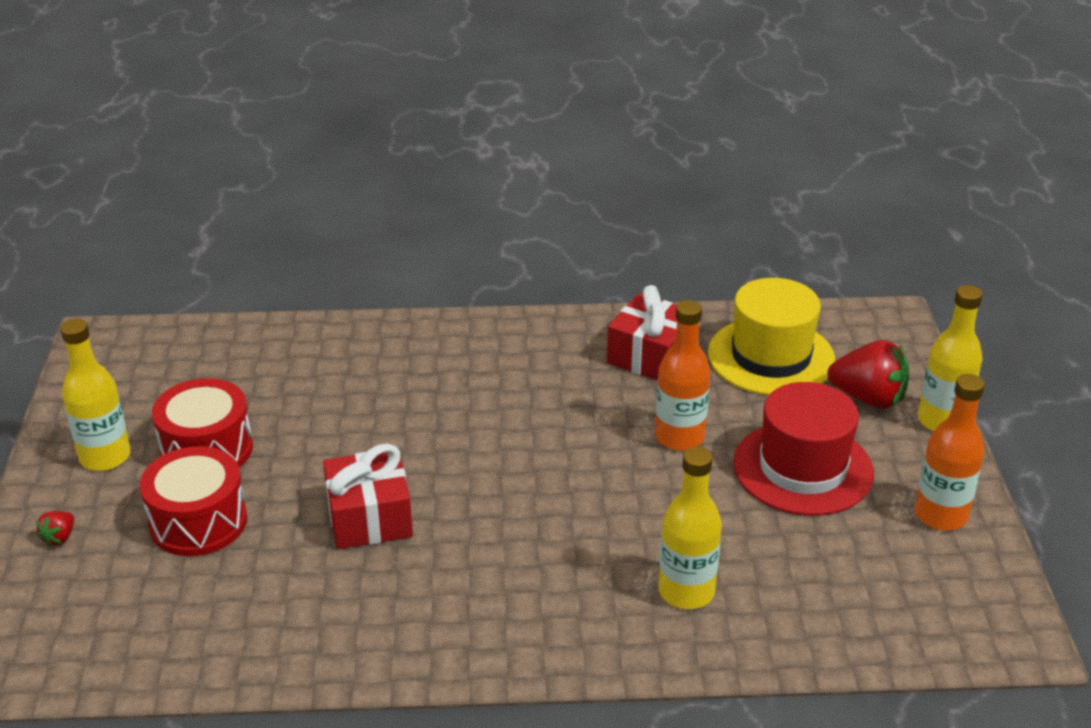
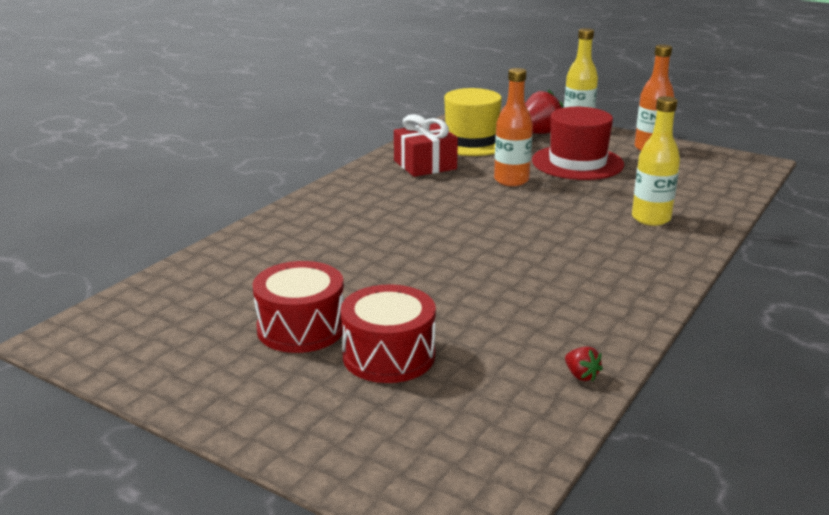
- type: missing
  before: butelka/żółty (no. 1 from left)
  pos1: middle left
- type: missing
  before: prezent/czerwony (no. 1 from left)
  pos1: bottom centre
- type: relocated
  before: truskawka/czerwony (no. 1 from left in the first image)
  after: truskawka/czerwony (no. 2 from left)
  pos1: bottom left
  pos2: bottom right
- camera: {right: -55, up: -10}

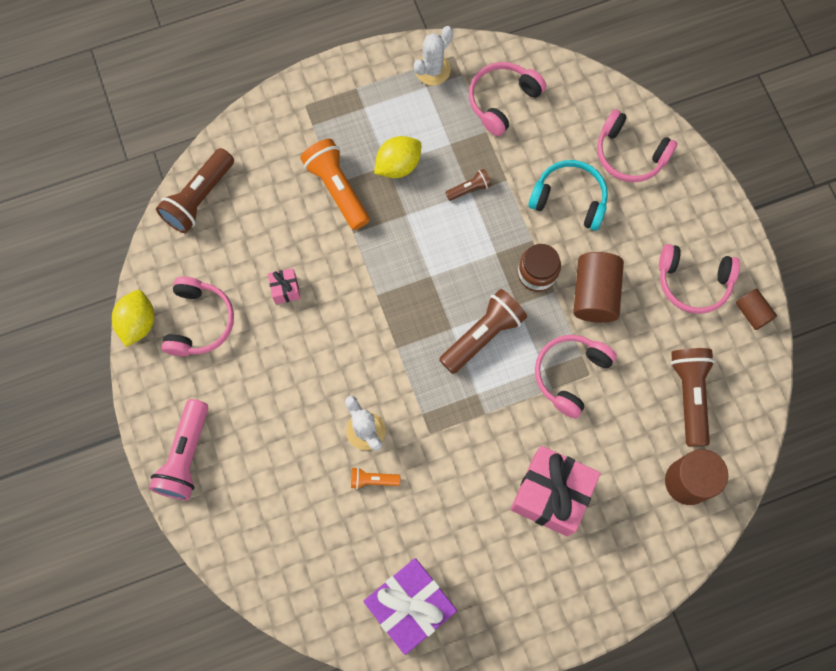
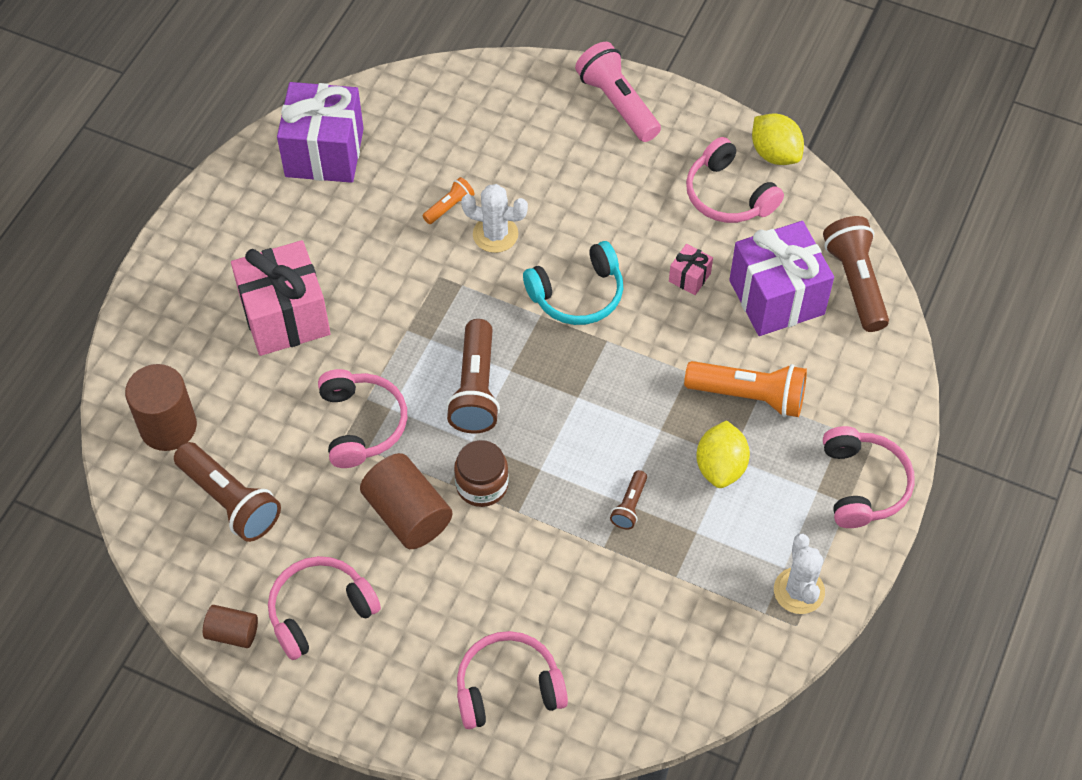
- type: appeared
  after: prezent/fioletowy (no. 2 from left)
  pos2: middle right
- type: relocated
  before: słuchawki/różowy (no. 2 from left in the first image)
  after: słuchawki/różowy (no. 5 from left)
  pos1: top centre
  pos2: middle right
- type: relocated
  before: słuchawki/turkusowy
  pos1: top right
  pos2: centre
- camera: {right: 135, up: -15}

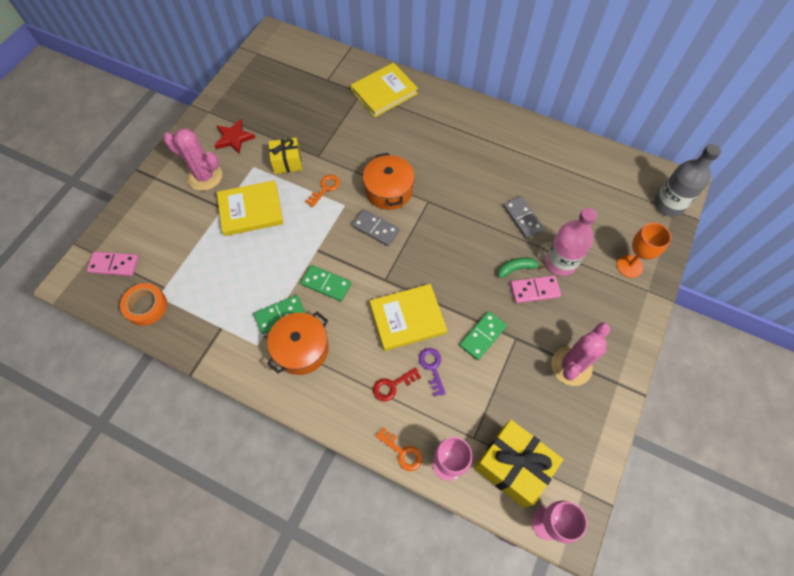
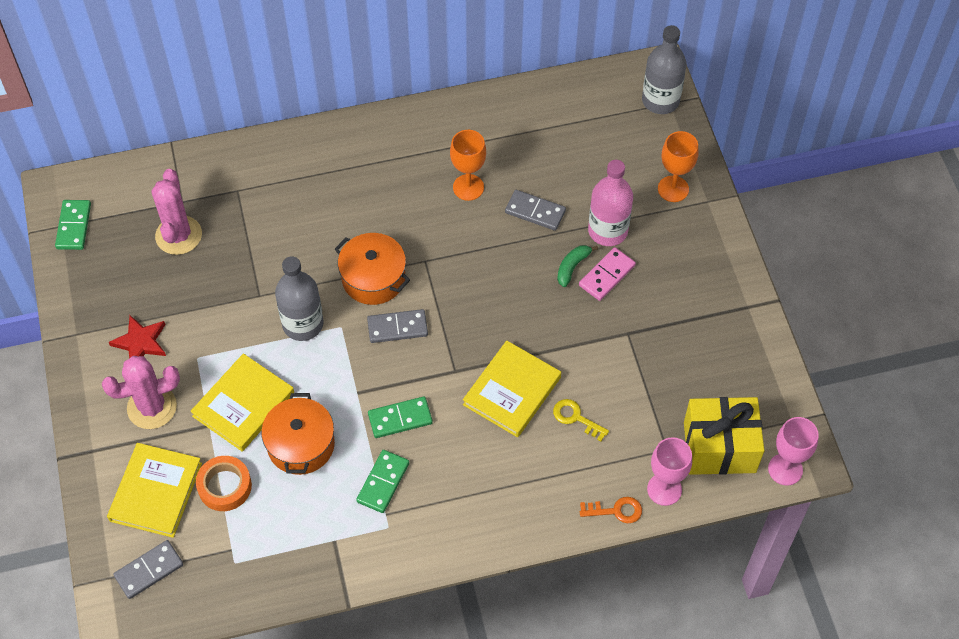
- type: missing
  before: prezent/żółty (no. 1 from left)
  pos1: top centre
- type: missing
  before: klucz/czerwony
  pos1: bottom centre
- type: appeared
  after: kielich/pomarańczowy (no. 1 from left)
  pos2: top centre
- type: relocated
  before: taśma klejąca/pomarańczowy
  pos1: middle left
  pos2: bottom left
- type: relocated
  before: garnek/pomarańczowy (no. 1 from left)
  pos1: centre
  pos2: bottom left
- type: relocated
  before: książka/żółty (no. 2 from left in the first image)
  after: książka/żółty (no. 1 from left)
  pos1: top centre
  pos2: bottom left
- type: relocated
  before: kostka domina/zielony (no. 3 from left in the first image)
  after: kostka domina/zielony (no. 1 from left)
  pos1: centre
  pos2: middle left
- type: relocated
  before: kaktus/różowy (no. 2 from left)
  pos1: middle right
  pos2: top left
- type: exchanged
  before: klucz/pomarańczowy (no. 1 from left)
  after: butelka/szary (no. 1 from left)
  pos1: top centre
  pos2: middle left
- type: colour
  before: kostka domina/różowy (no. 1 from left)
  after: kostka domina/szary (no. 1 from left)
  pos1: middle left
  pos2: bottom left
- type: colour
  before: klucz/fioletowy
  after: klucz/żółty
  pos1: centre
  pos2: centre
- camera: {right: -40, up: -5}

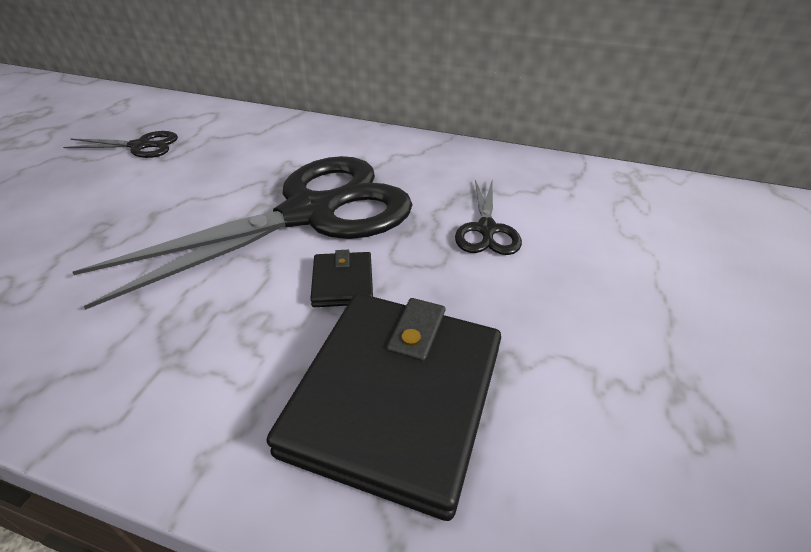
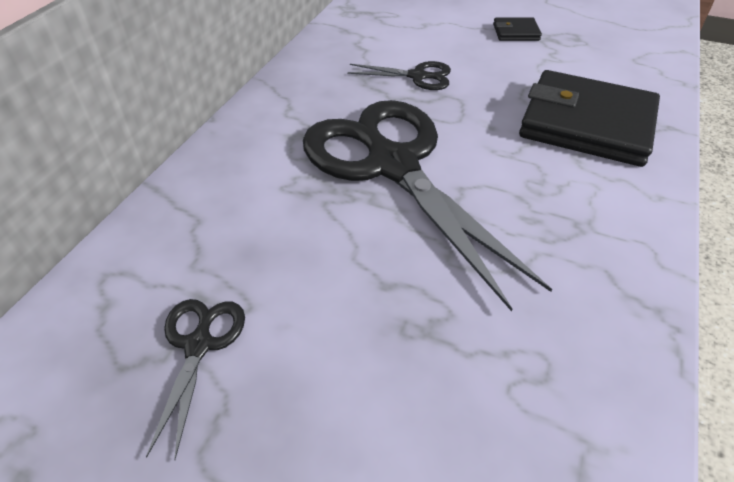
- type: relocated
  before: portfel/czarny (no. 1 from left)
  pos1: centre
  pos2: top right
- camera: {right: -85, up: 5}

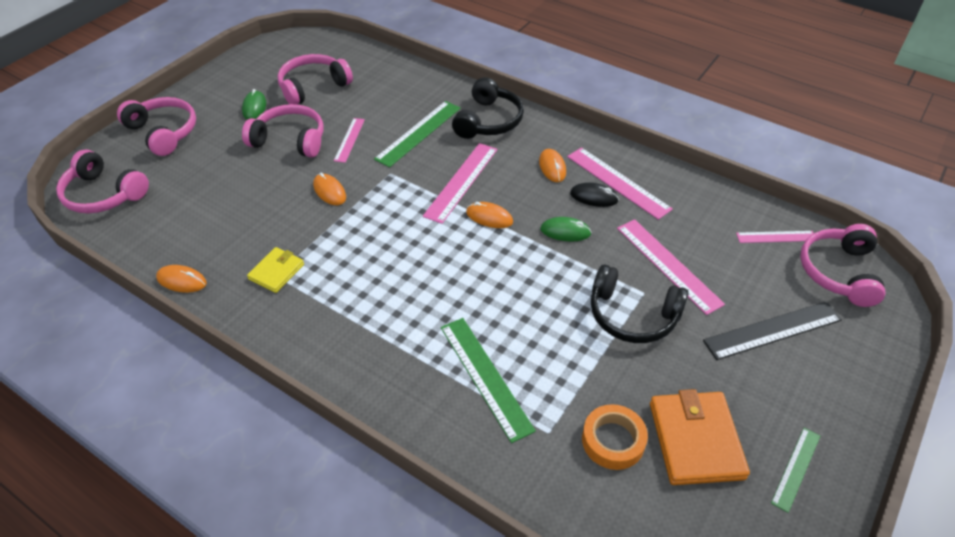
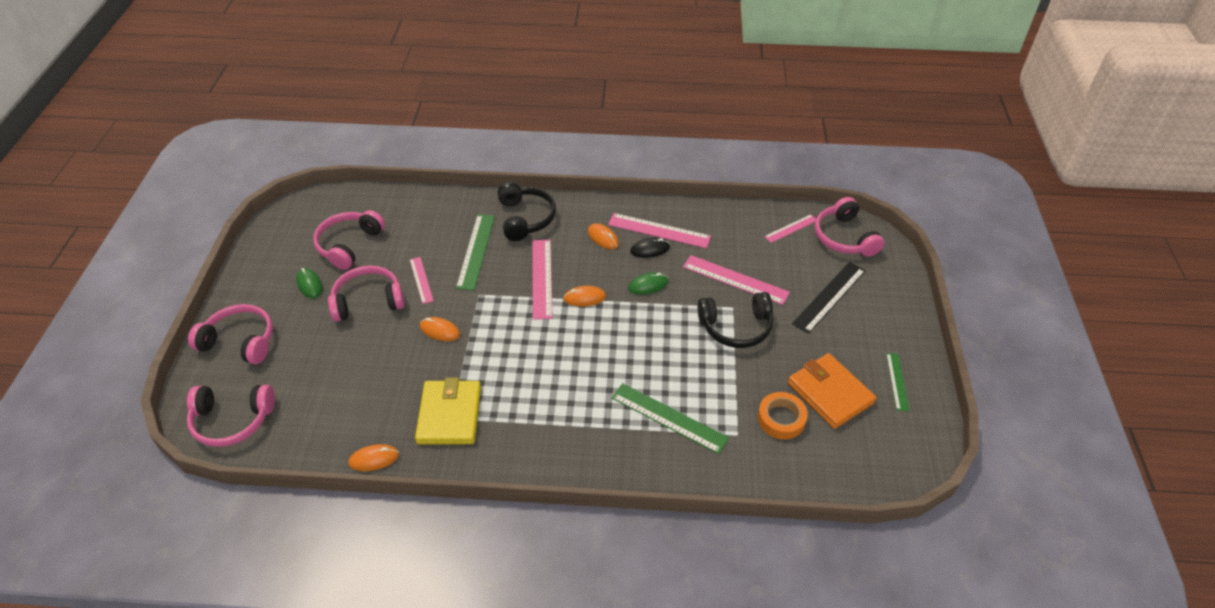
- type: size
  before: portfel/żółty
  pos1: middle left
  pos2: bottom centre
  scale: 1.73
- camera: {right: -30, up: 0}

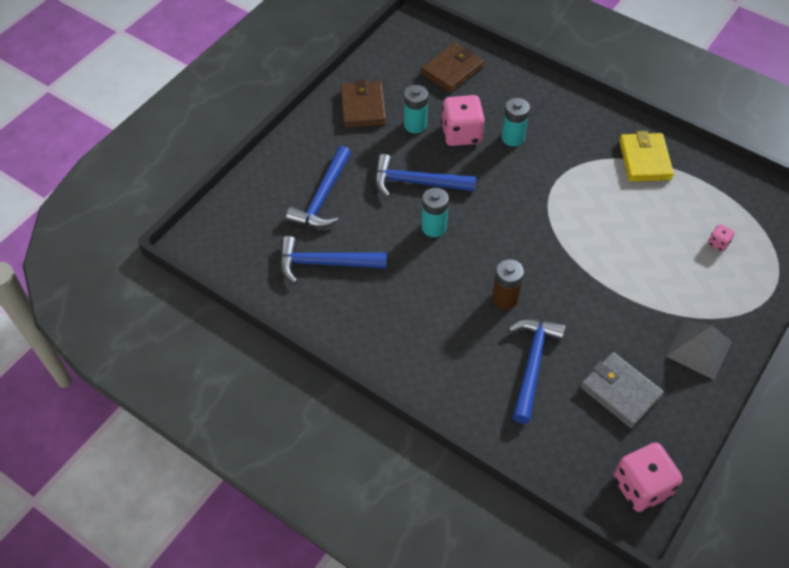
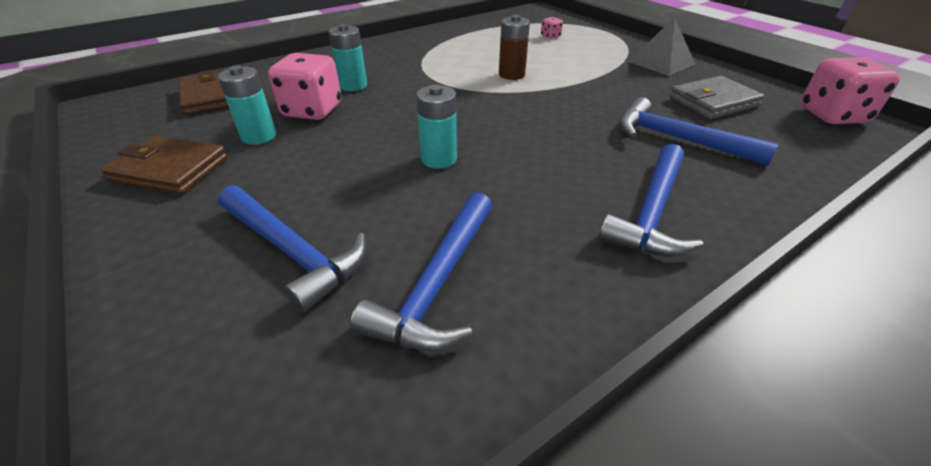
- type: missing
  before: portfel/żółty
  pos1: top right
- type: relocated
  before: młotek/niebieski (no. 3 from left)
  pos1: top centre
  pos2: middle right
- type: relocated
  before: bateria/brązowy
  pos1: centre
  pos2: top centre
- camera: {right: -70, up: -15}

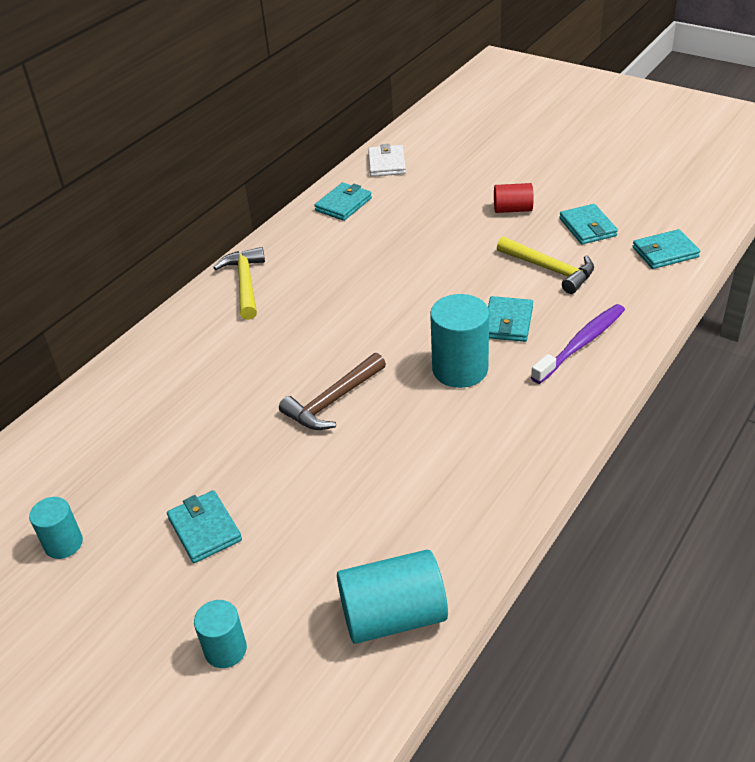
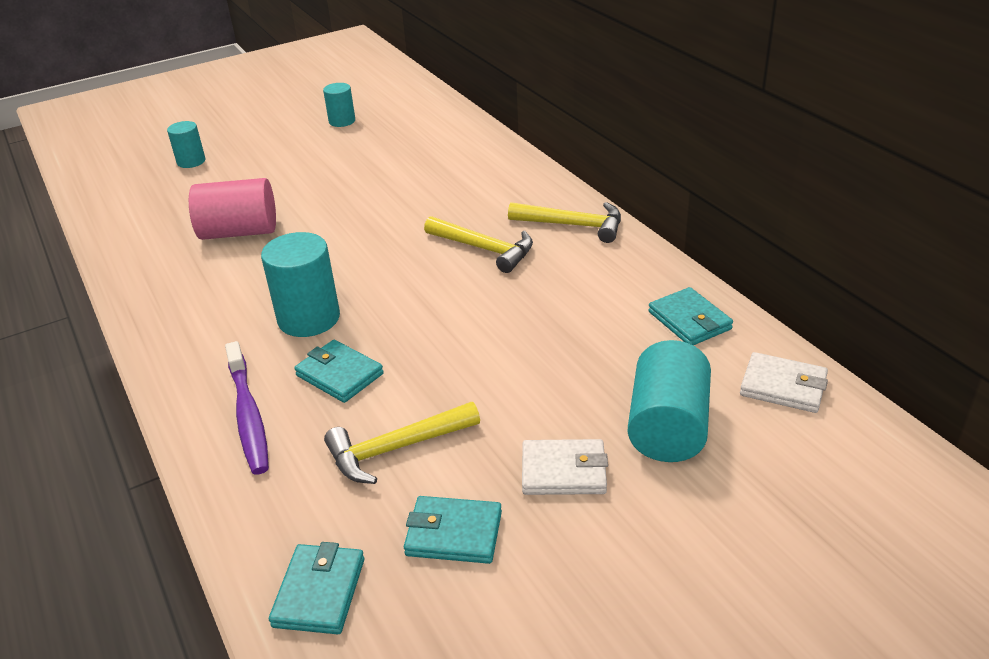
- type: missing
  before: portfel/turkusowy (no. 1 from left)
  pos1: bottom left
- type: missing
  before: młotek/brązowy
  pos1: centre
- type: appeared
  after: walec/różowy
  pos2: top left
- type: appeared
  after: młotek/żółty (no. 2 from left)
  pos2: centre
- type: relocated
  before: walec/turkusowy (no. 3 from left in the first image)
  after: walec/turkusowy (no. 4 from left)
  pos1: bottom centre
  pos2: middle right
- type: exchanged
  before: walec/czerwony
  after: portfel/biały (no. 1 from left)
  pos1: top right
  pos2: bottom centre
- camera: {right: 115, up: -5}

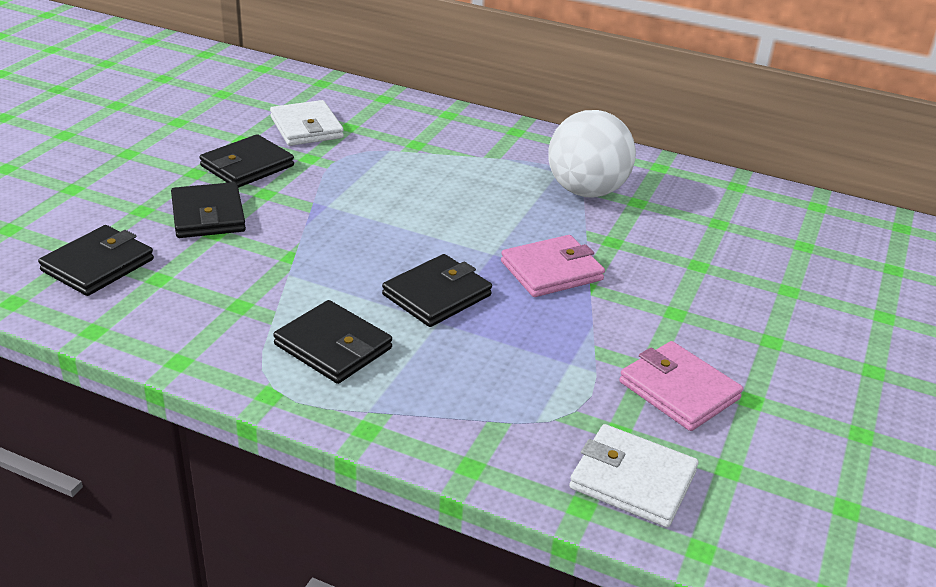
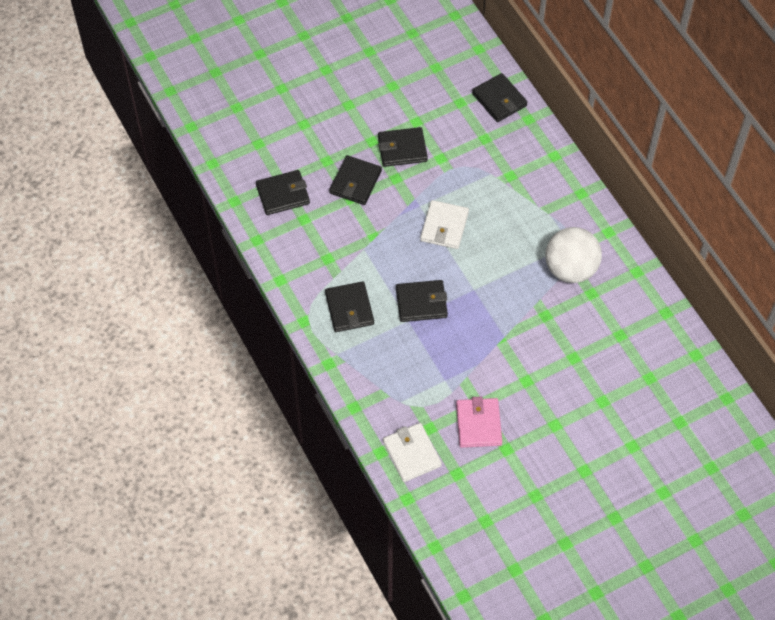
- type: missing
  before: portfel/różowy (no. 1 from left)
  pos1: centre
- type: appeared
  after: portfel/czarny (no. 6 from left)
  pos2: top centre
- type: relocated
  before: portfel/biały (no. 1 from left in the first image)
  after: portfel/biały (no. 2 from left)
  pos1: top left
  pos2: centre
- camera: {right: 40, up: 25}

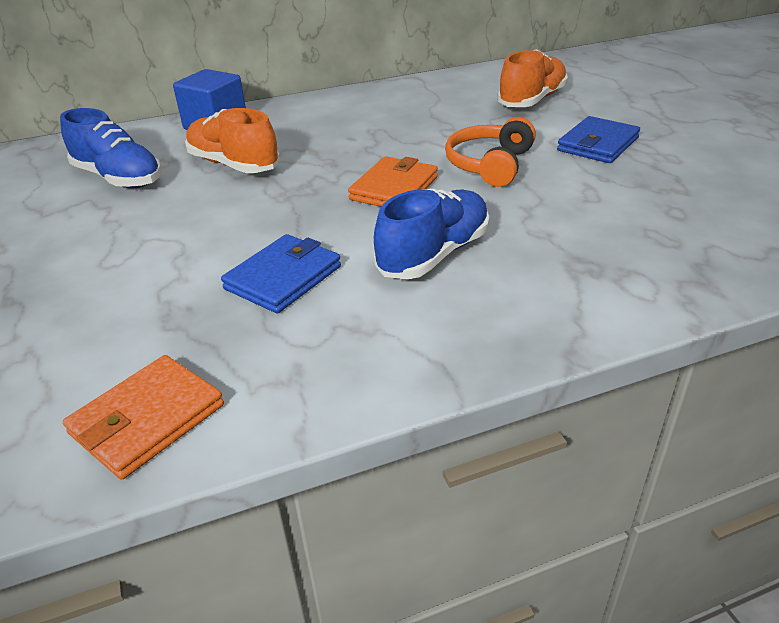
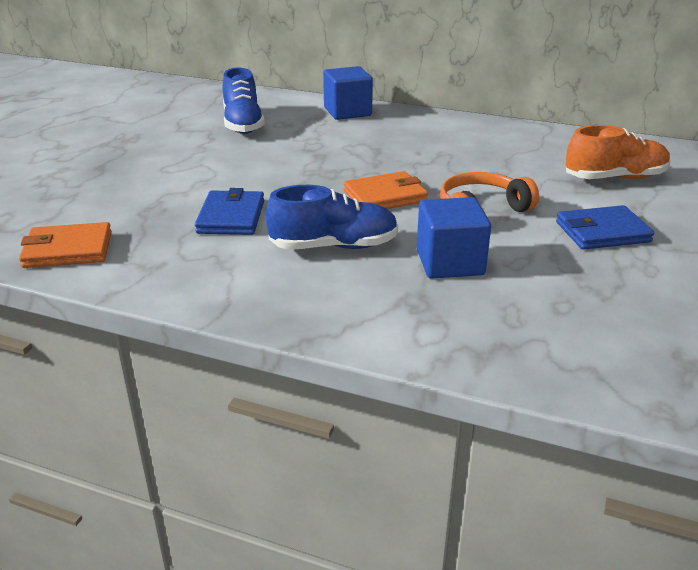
- type: missing
  before: but/pomarańczowy (no. 1 from left)
  pos1: top left
- type: appeared
  after: sześcian/niebieski (no. 2 from left)
  pos2: centre
- type: spun
  before: portfel/niebieski (no. 1 from left)
  pos1: centre
  pos2: middle left
  turn: -75
- camera: {right: 40, up: -5}

